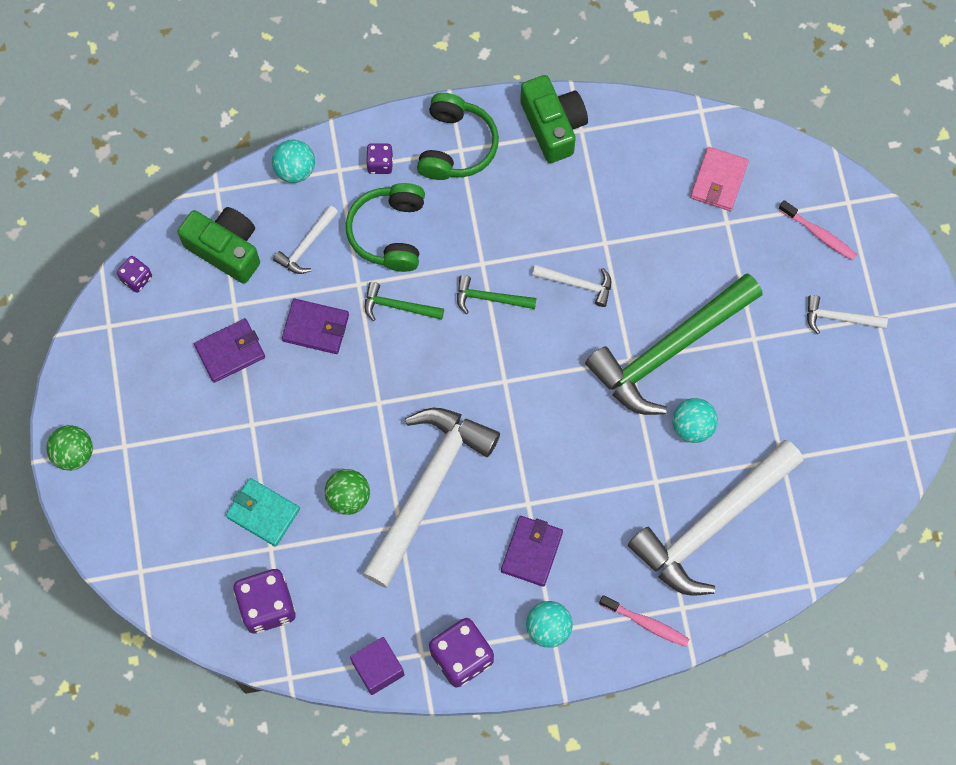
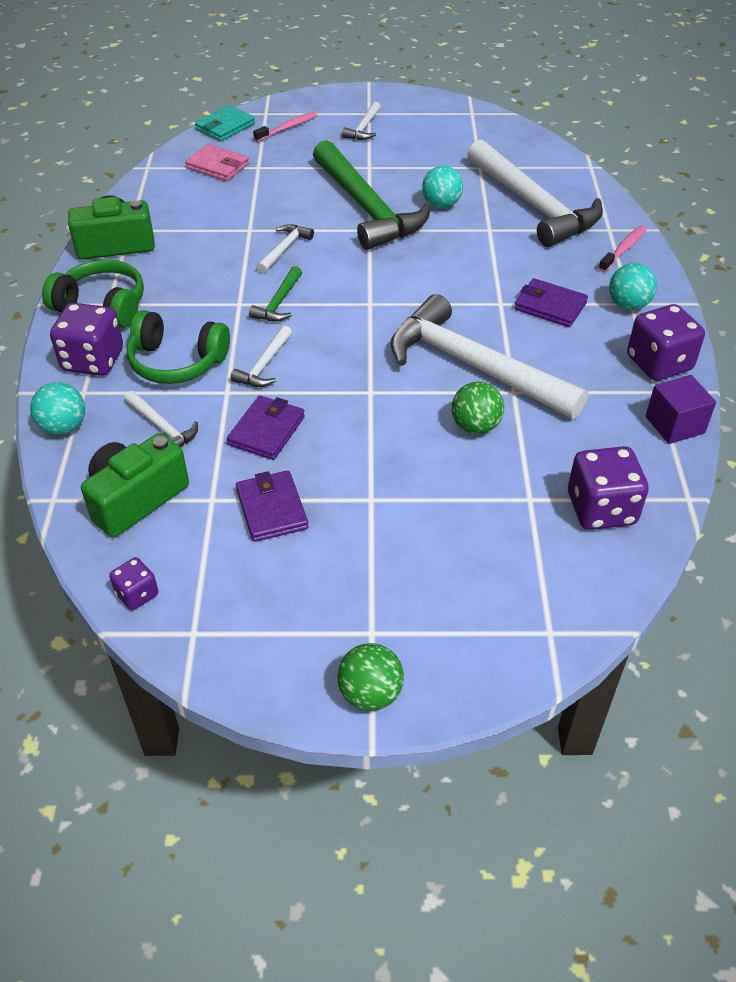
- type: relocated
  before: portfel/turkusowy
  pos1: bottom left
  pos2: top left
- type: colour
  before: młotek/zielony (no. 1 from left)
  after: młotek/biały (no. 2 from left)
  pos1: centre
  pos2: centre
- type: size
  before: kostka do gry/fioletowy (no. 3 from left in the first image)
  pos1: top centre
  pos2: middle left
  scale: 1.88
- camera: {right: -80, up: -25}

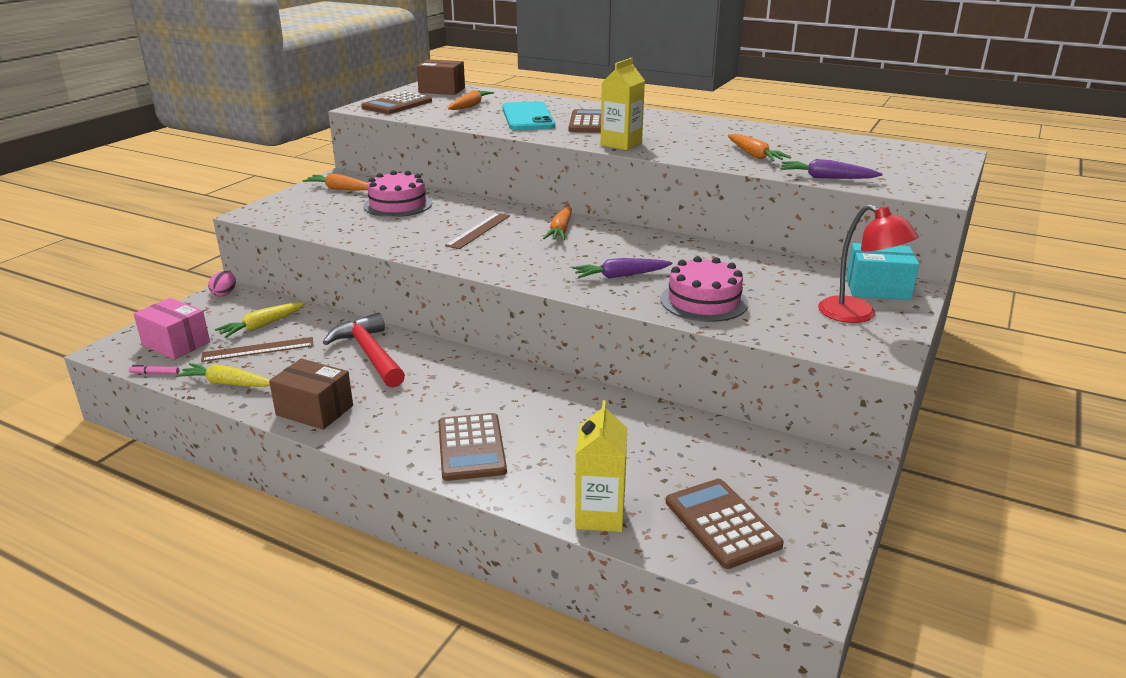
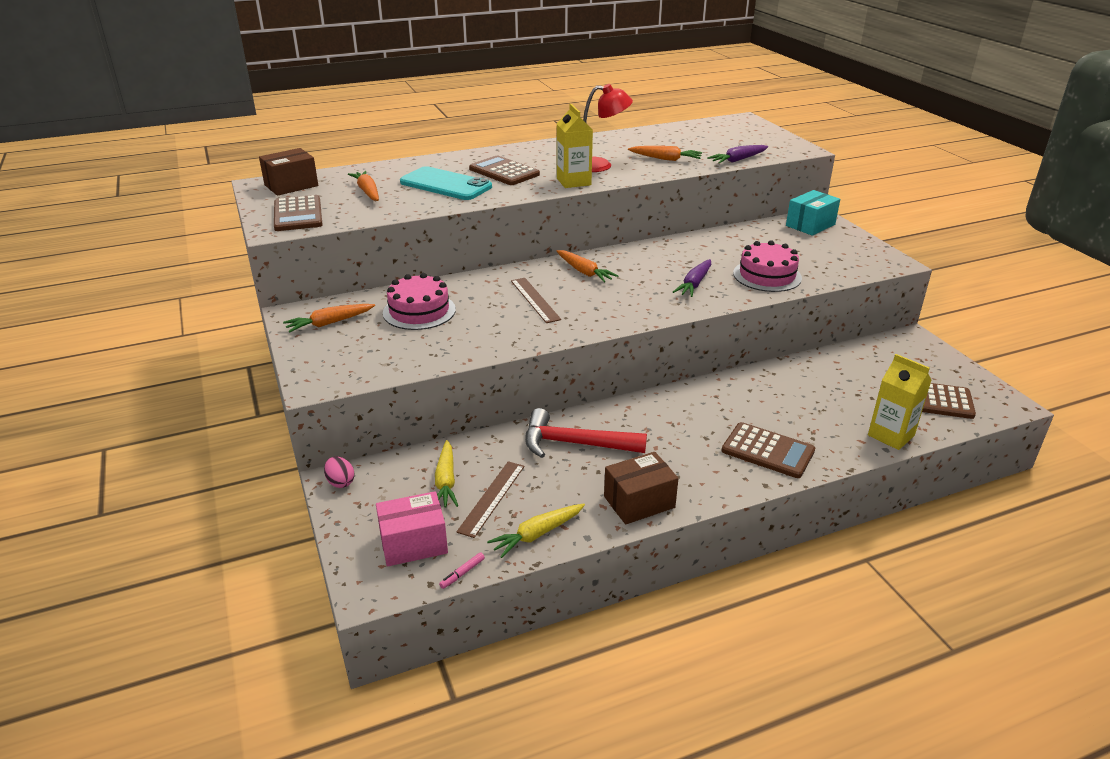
- type: relocated
  before: lampka/czerwony
  pos1: middle right
  pos2: top centre
- camera: {right: -50, up: 5}

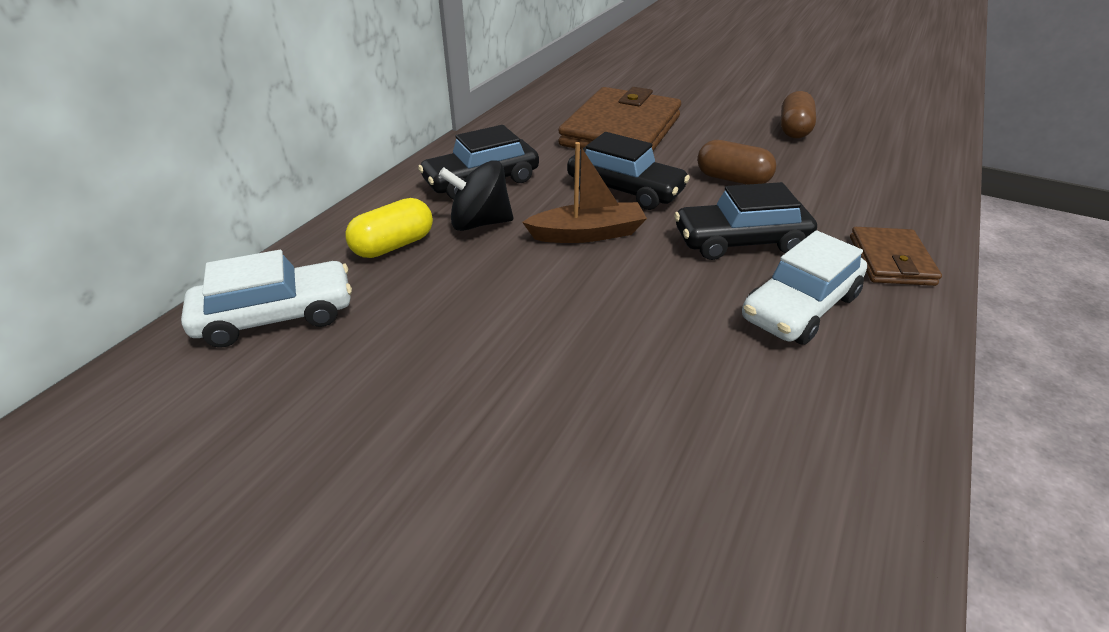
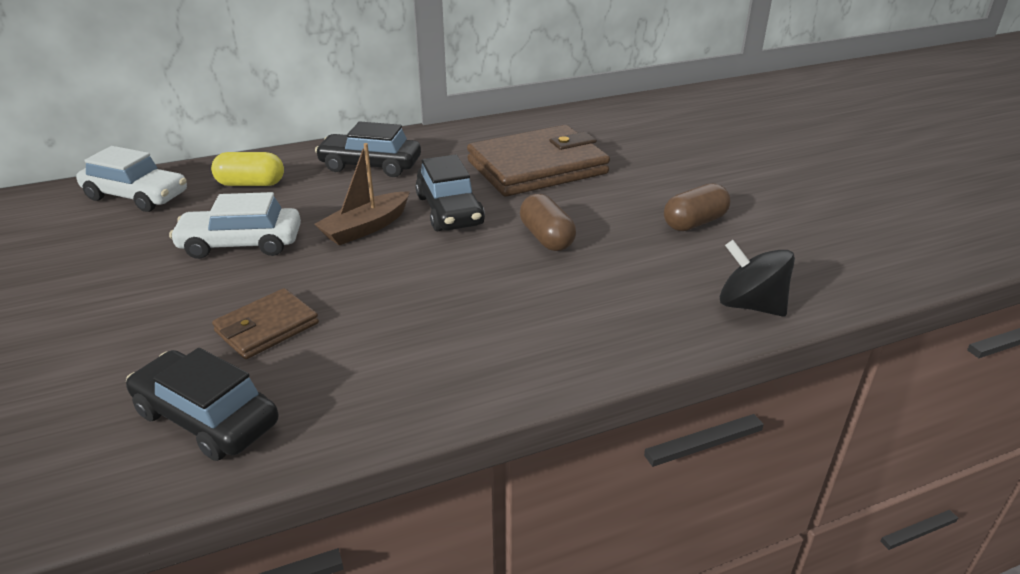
- type: relocated
  before: bączek/czarny
  pos1: top centre
  pos2: middle right
- type: relocated
  before: samochód/czarny (no. 3 from left in the first image)
  after: samochód/czarny (no. 1 from left)
  pos1: middle right
  pos2: bottom left
- type: relocated
  before: samochód/biały (no. 2 from left)
  pos1: middle right
  pos2: middle left
- type: relocated
  before: portfel/brązowy (no. 2 from left in the first image)
  after: portfel/brązowy (no. 1 from left)
  pos1: middle right
  pos2: middle left
- type: spun
  before: łódka/brązowy
  pos1: top centre
  pos2: centre
  turn: 105
- camera: {right: 40, up: -5}

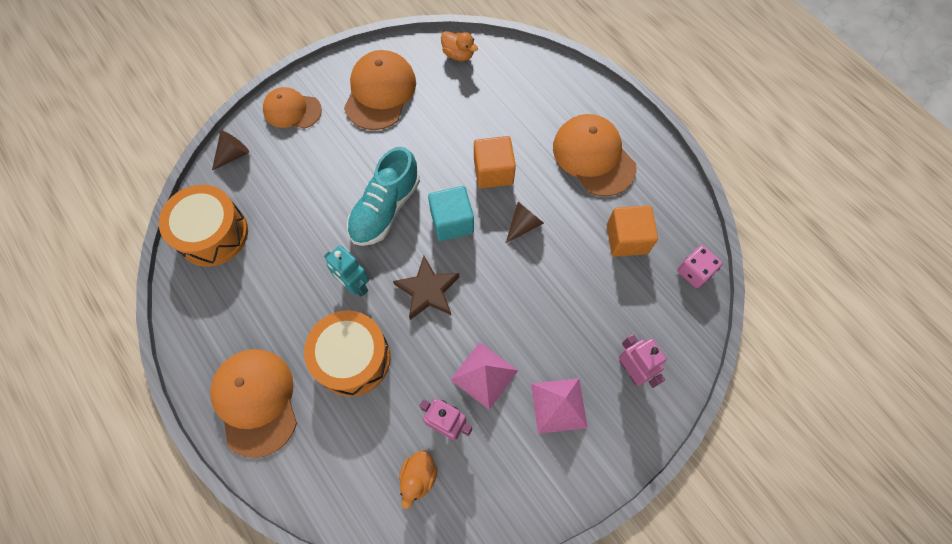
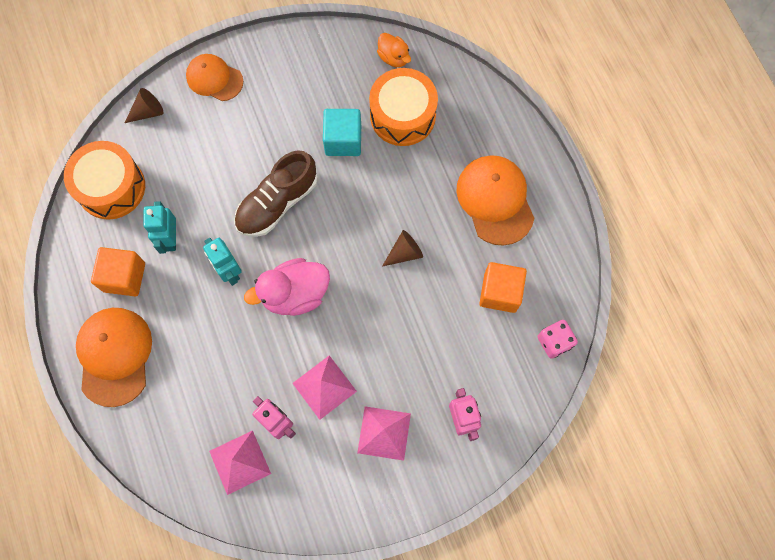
- type: missing
  before: czapka/pomarańczowy (no. 3 from left)
  pos1: top centre
- type: appeared
  after: robot/turkusowy (no. 1 from left)
  pos2: middle left
- type: relocated
  before: bęben/pomarańczowy (no. 2 from left)
  pos1: centre
  pos2: top centre
- type: relocated
  before: sześcian/turkusowy
  pos1: centre
  pos2: top centre
- type: relocated
  before: sześcian/pomarańczowy (no. 1 from left)
  pos1: top centre
  pos2: middle left
- type: exchanged
  before: gwiazda/brązowy
  after: kaczka/różowy
  pos1: centre
  pos2: centre
- type: exchanged
  before: kaczka/pomarańczowy (no. 1 from left)
  after: piramida/różowy (no. 1 from left)
  pos1: bottom centre
  pos2: bottom left
- type: colour
  before: but/turkusowy
  after: but/brązowy
  pos1: centre
  pos2: centre
- camera: {right: 15, up: 5}

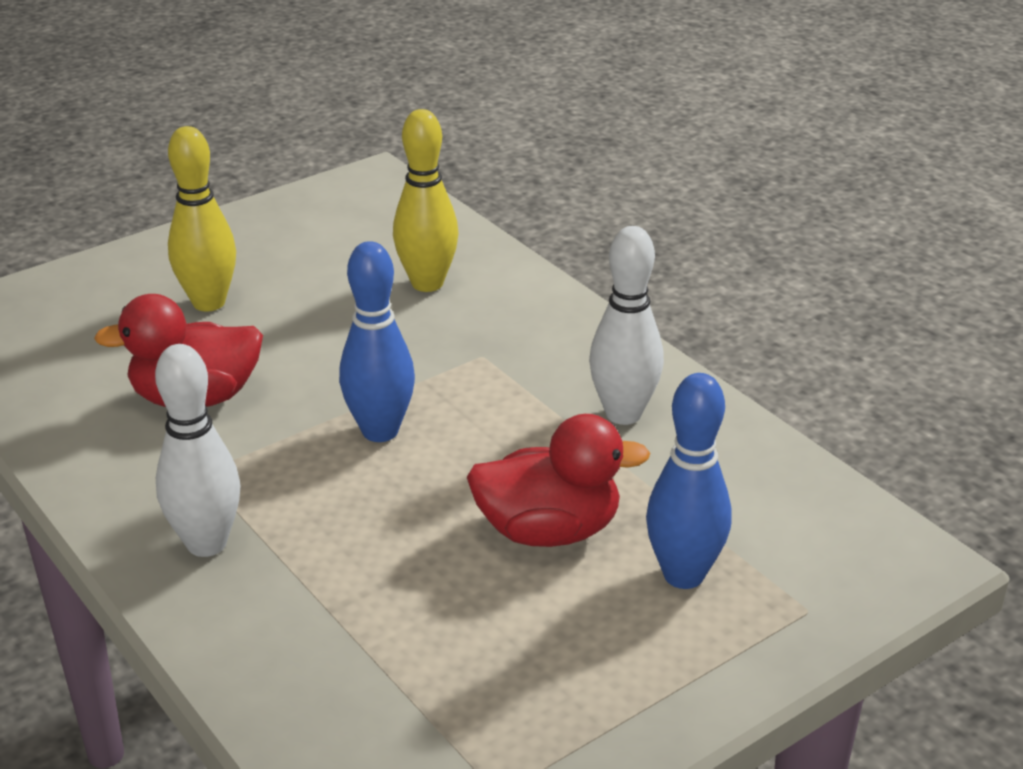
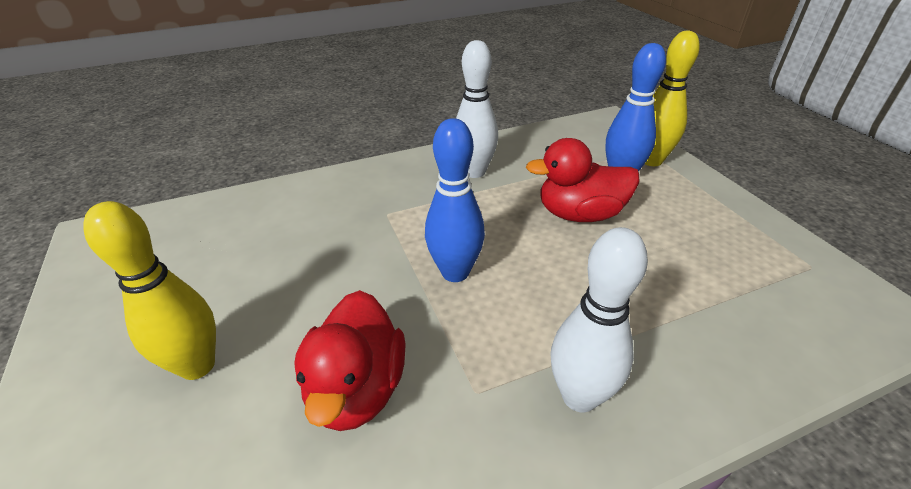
- type: relocated
  before: kręgiel/żółty (no. 2 from left)
  pos1: top centre
  pos2: top right
- type: spun
  before: kaczka/czerwony (no. 2 from left)
  pos1: centre
  pos2: centre
  turn: -105
- camera: {right: -75, up: 5}

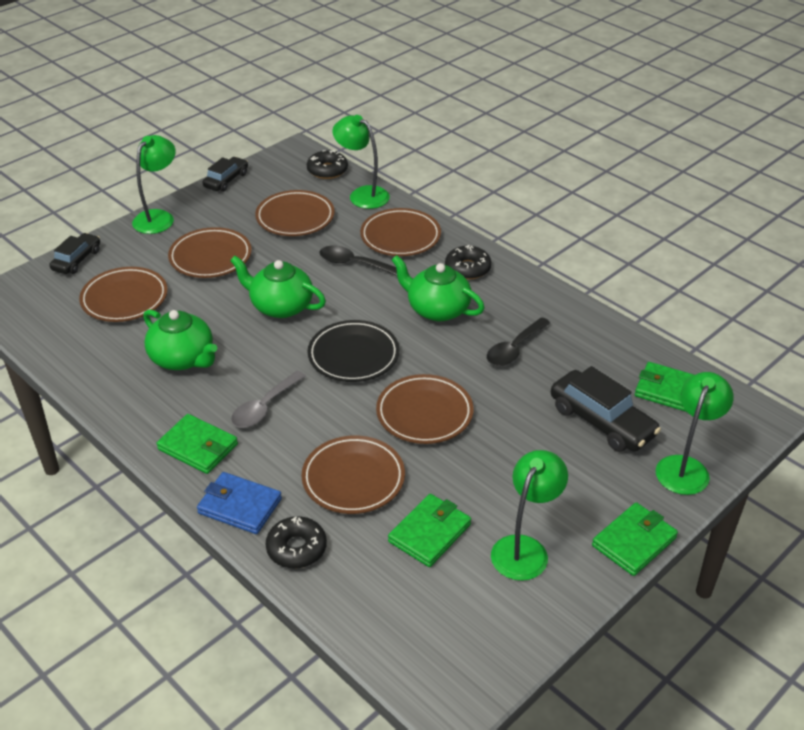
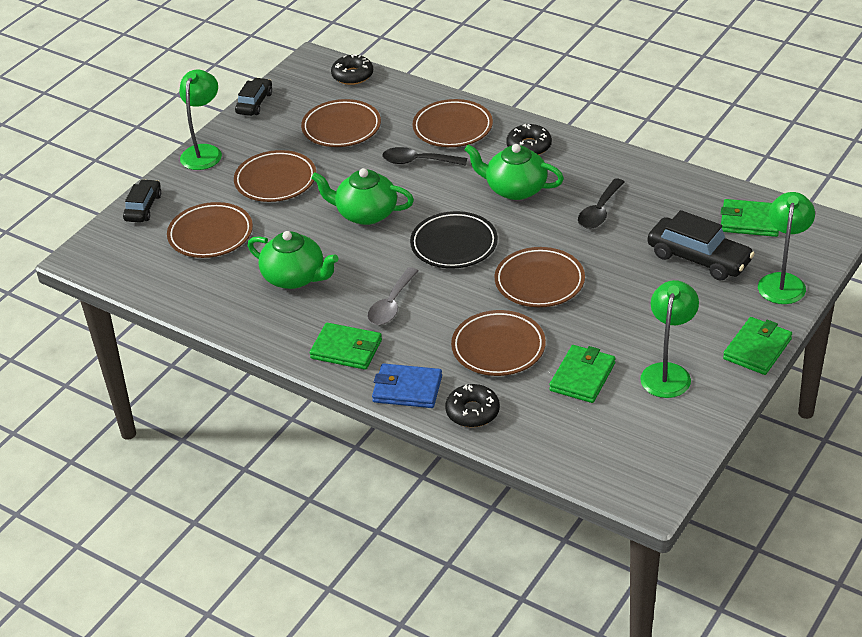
- type: missing
  before: lampka/zielony (no. 2 from left)
  pos1: top centre
- camera: {right: -10, up: 0}

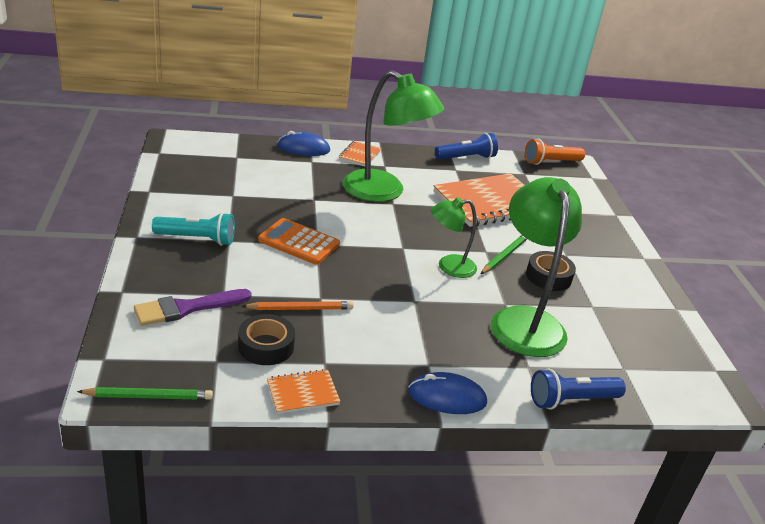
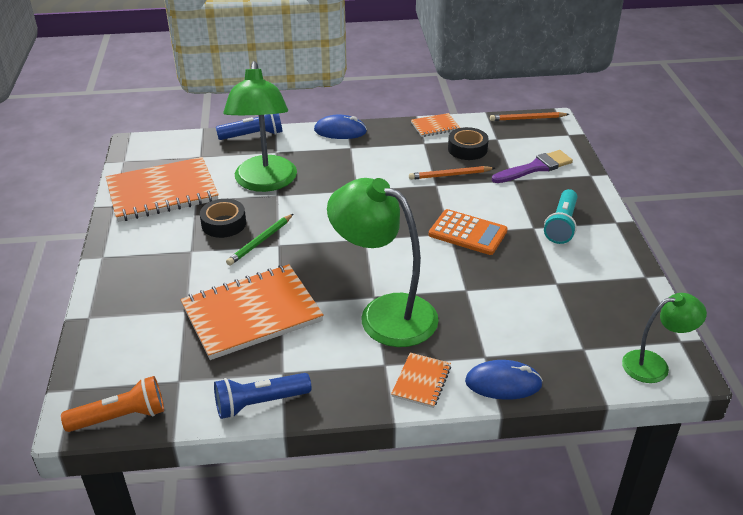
- type: appeared
  after: zeszyt/pomarańczowy (no. 1 from left)
  pos2: middle left
- type: relocated
  before: lampka/zielony (no. 2 from left in the first image)
  after: lampka/zielony (no. 3 from left)
  pos1: centre
  pos2: middle right
- type: colour
  before: ołówek/zielony (no. 1 from left)
  after: ołówek/pomarańczowy (no. 2 from left)
  pos1: bottom left
  pos2: top right
- type: spun
  before: latarka/turkusowy
  pos1: middle left
  pos2: middle right
  turn: -75
- camera: {right: -175, up: 5}

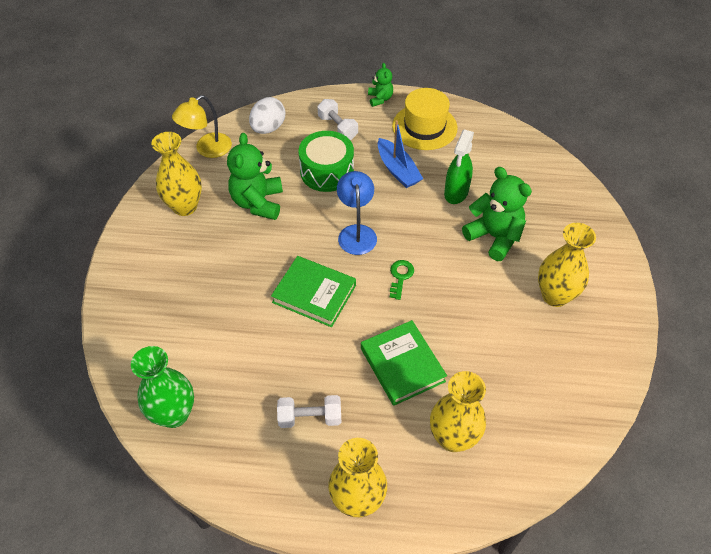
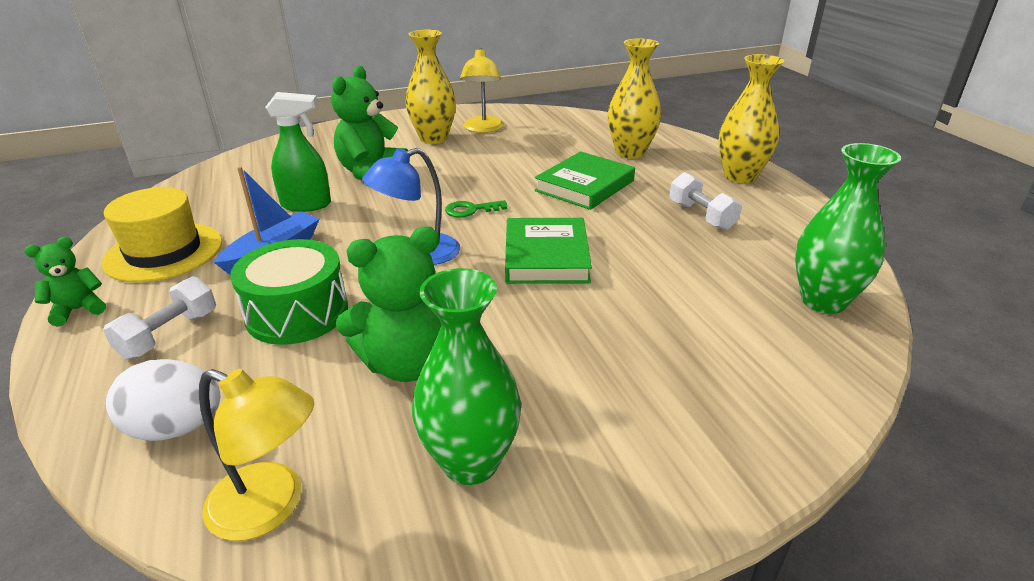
- type: appeared
  after: lampka/żółty (no. 2 from left)
  pos2: top centre
- type: colour
  before: wazon/żółty (no. 1 from left)
  after: wazon/zielony (no. 1 from left)
  pos1: top left
  pos2: centre
- camera: {right: -115, up: -20}

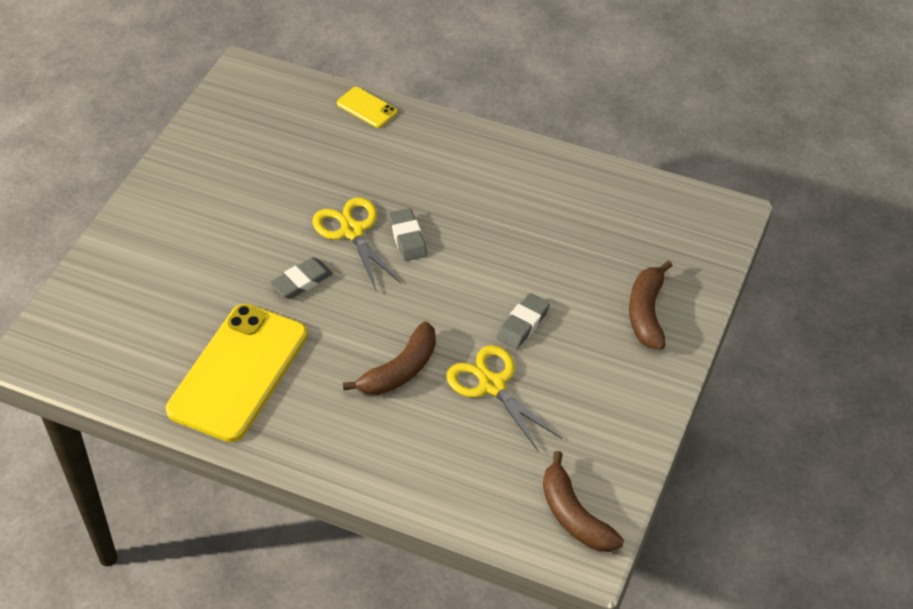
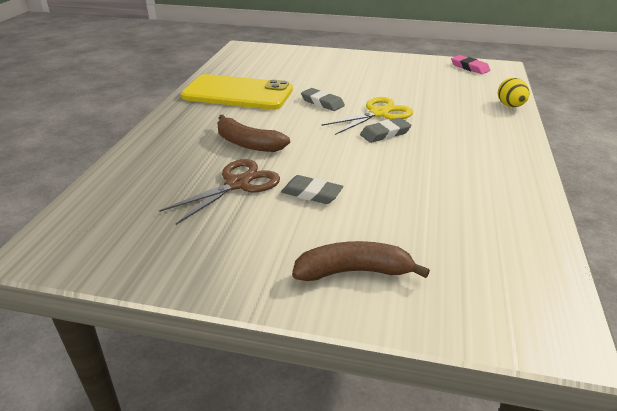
- type: missing
  before: banan/brązowy (no. 2 from left)
  pos1: bottom centre
- type: appeared
  after: gumka do mazania/różowy
  pos2: top right
- type: exchanged
  before: telefon/żółty (no. 2 from left)
  after: jajko/żółty
  pos1: top centre
  pos2: top right
- type: colour
  before: nożyczki/żółty (no. 2 from left)
  after: nożyczki/brązowy
  pos1: centre
  pos2: centre
- camera: {right: 80, up: -15}

